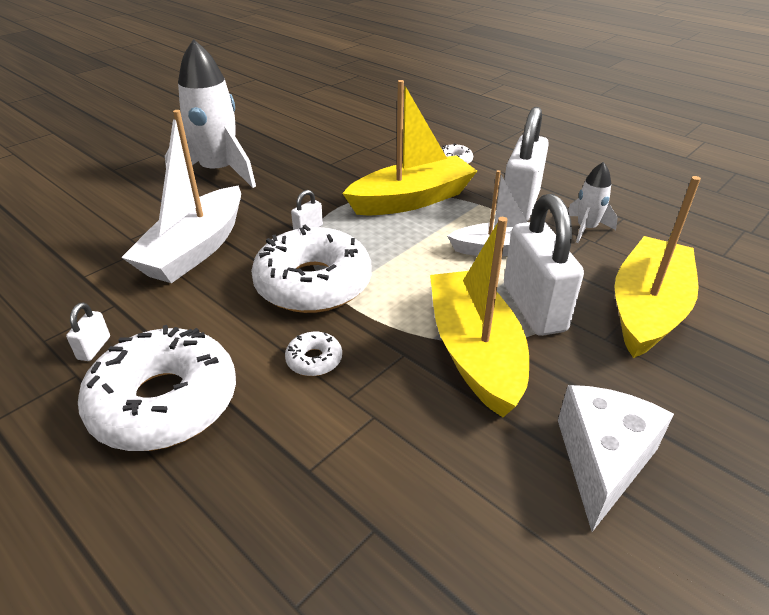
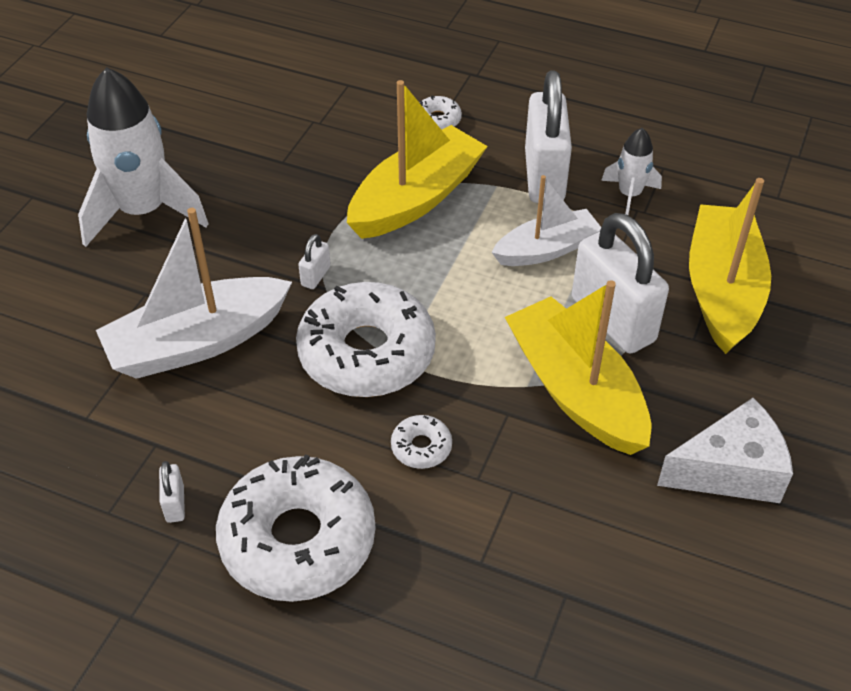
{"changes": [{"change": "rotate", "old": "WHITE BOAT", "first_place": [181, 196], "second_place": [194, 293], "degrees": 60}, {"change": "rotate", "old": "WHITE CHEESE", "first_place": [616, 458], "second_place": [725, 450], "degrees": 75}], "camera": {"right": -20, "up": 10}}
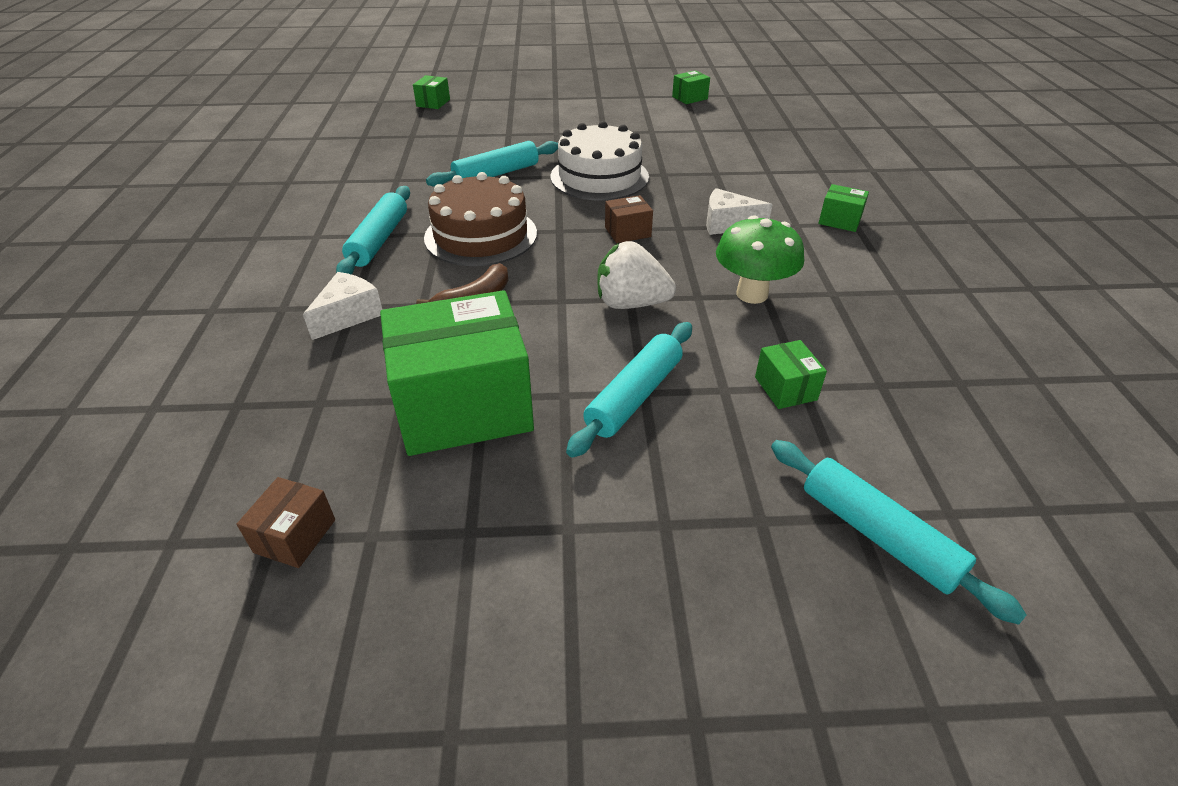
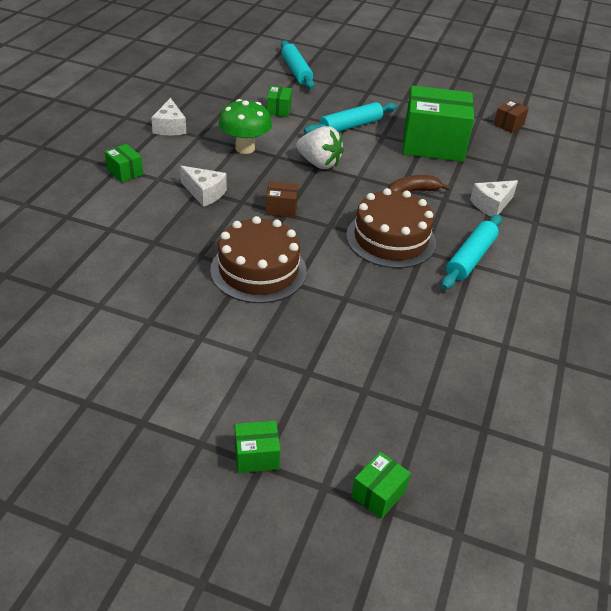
{"changes": [{"change": "insert", "new": "WHITE CHEESE", "second_place": [168, 116]}, {"change": "recolor", "old": "WHITE CAKE", "new": "BROWN CAKE", "first_place": [600, 161], "second_place": [258, 259]}, {"change": "move", "old": "GREEN BOX", "first_place": [691, 87], "second_place": [257, 447]}, {"change": "delete", "old": "TURQUOISE ROLLING PIN", "first_place": [492, 164]}], "camera": {"right": -160, "up": 0}}
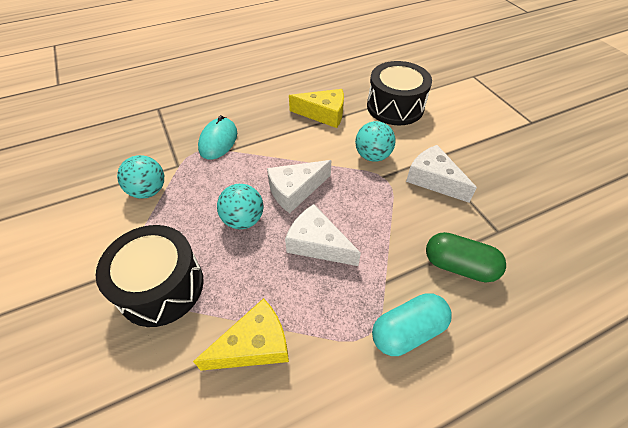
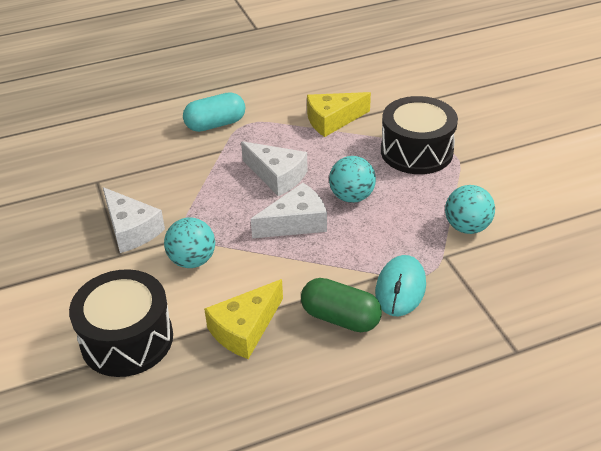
{"changes": [{"change": "rotate", "old": "YELLOW CHEESE", "first_place": [316, 108], "second_place": [243, 319], "degrees": -60}, {"change": "move", "old": "GREEN CAPSULE", "first_place": [466, 257], "second_place": [341, 305]}], "camera": {"right": -175, "up": -10}}
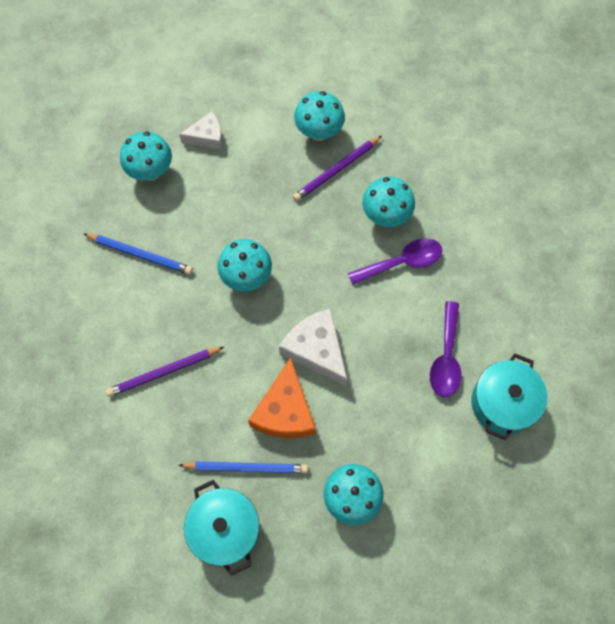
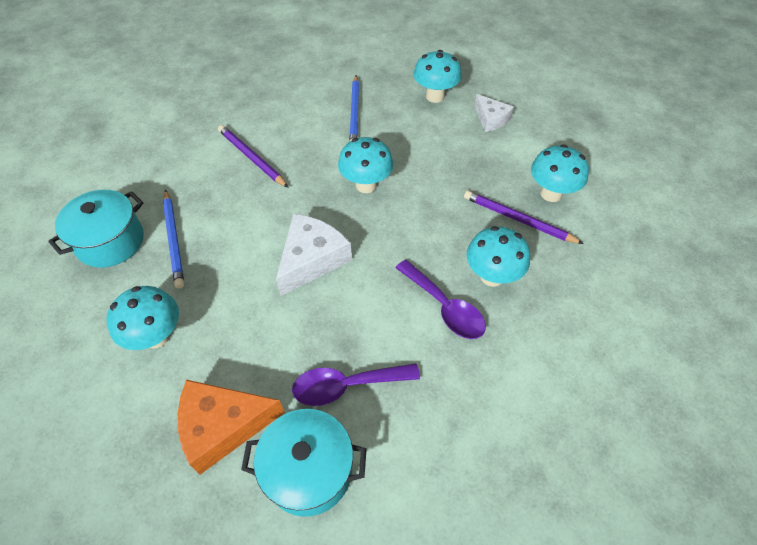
{"changes": [{"change": "move", "old": "ORANGE CHEESE", "first_place": [282, 397], "second_place": [231, 427]}], "camera": {"right": 70, "up": -15}}
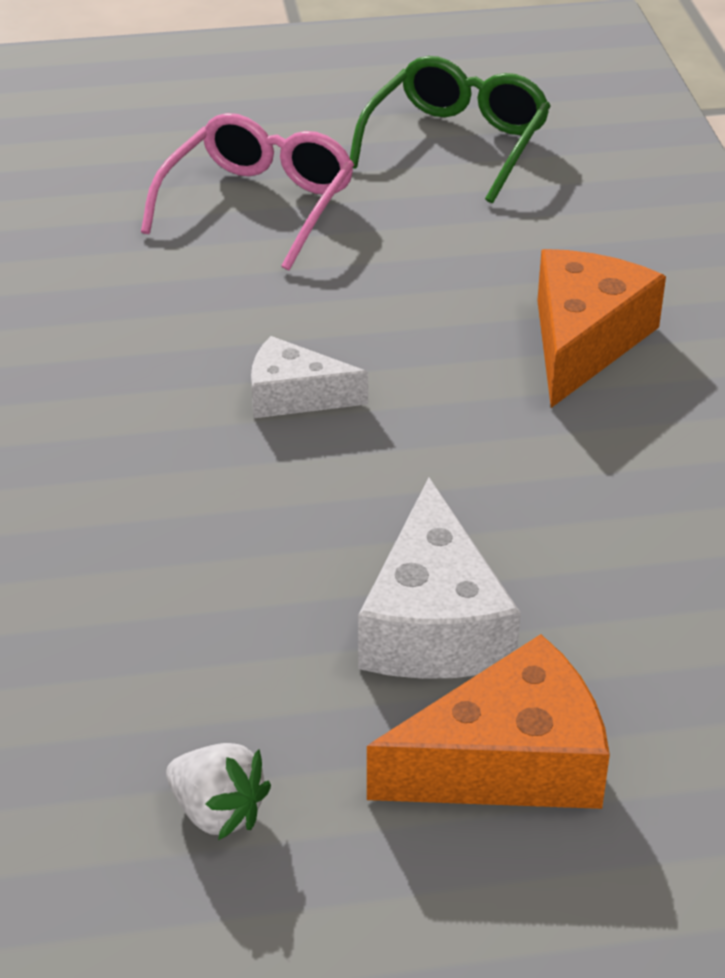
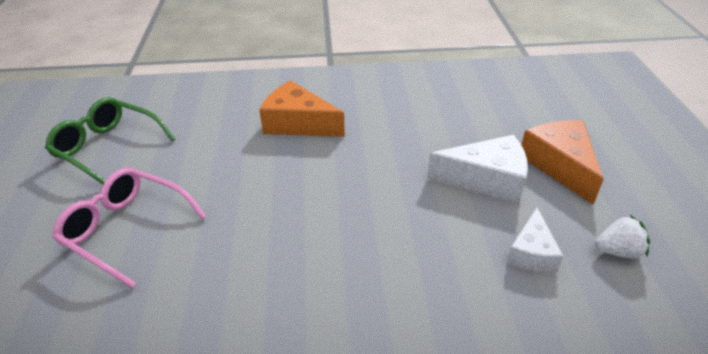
{"changes": [{"change": "move", "old": "WHITE CHEESE", "first_place": [309, 377], "second_place": [535, 240]}, {"change": "rotate", "old": "WHITE STRAWBERRY", "first_place": [218, 791], "second_place": [622, 237], "degrees": 45}], "camera": {"right": -85, "up": 0}}
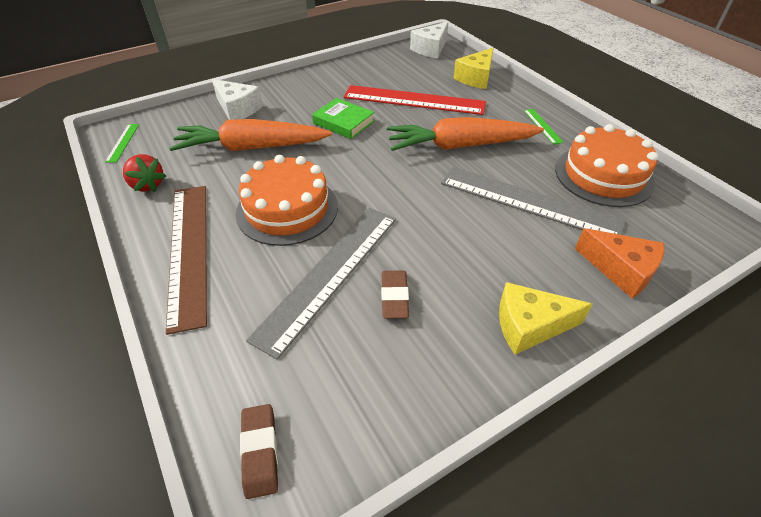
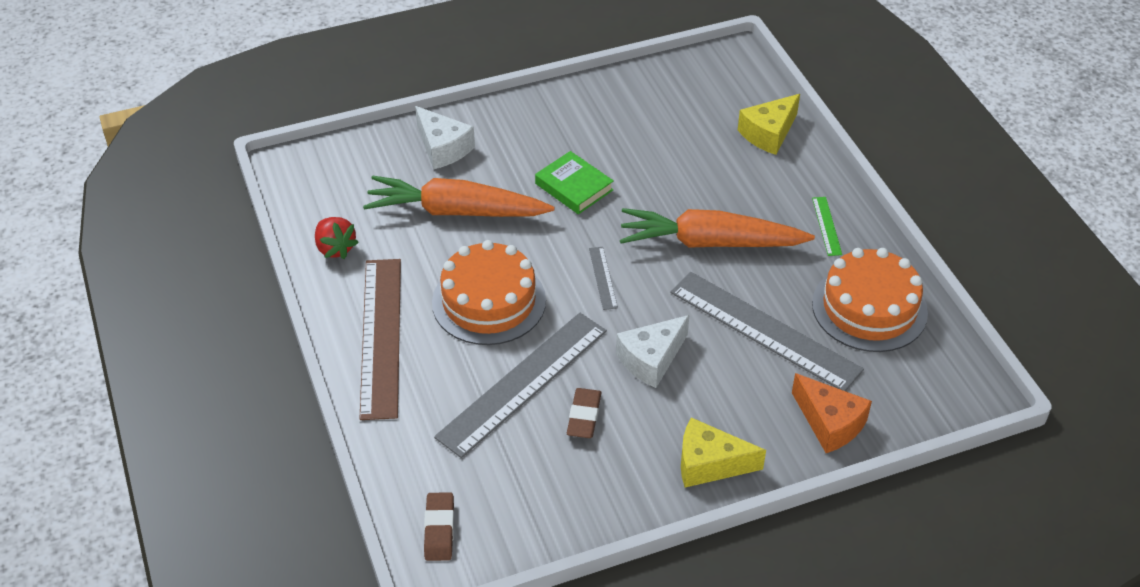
{"changes": [{"change": "insert", "new": "GREY RULER", "second_place": [603, 278]}, {"change": "move", "old": "WHITE CHEESE", "first_place": [429, 40], "second_place": [652, 351]}, {"change": "delete", "old": "GREEN RULER", "first_place": [122, 143]}, {"change": "delete", "old": "RED RULER", "first_place": [415, 100]}], "camera": {"right": 10, "up": 0}}
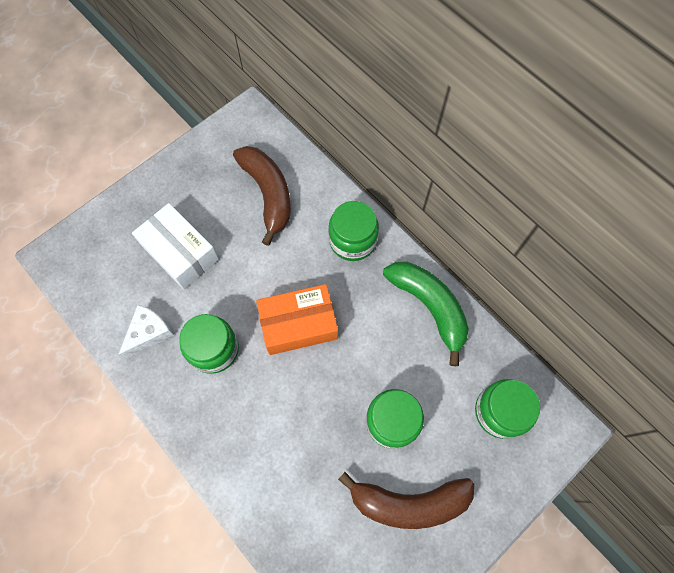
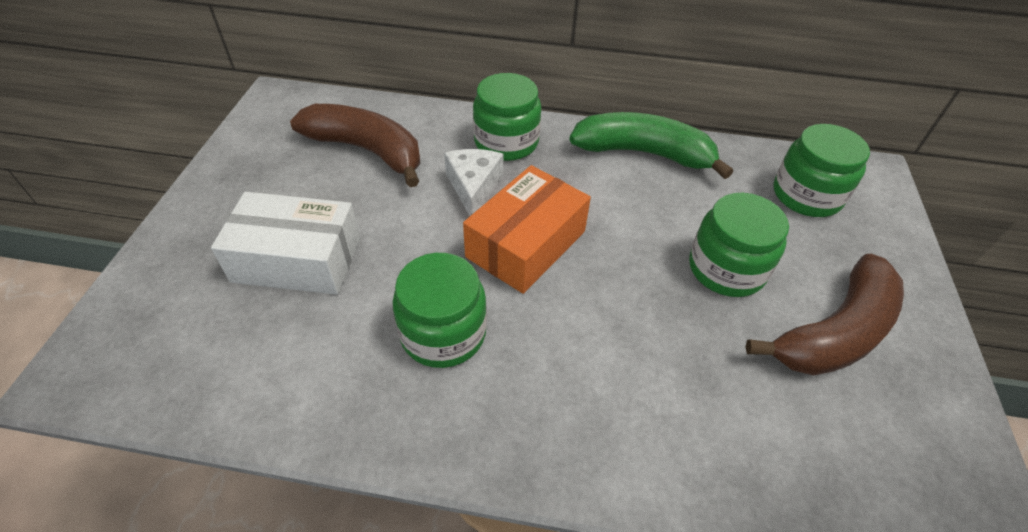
{"changes": [{"change": "move", "old": "WHITE CHEESE", "first_place": [146, 332], "second_place": [473, 182]}], "camera": {"right": -40, "up": -20}}
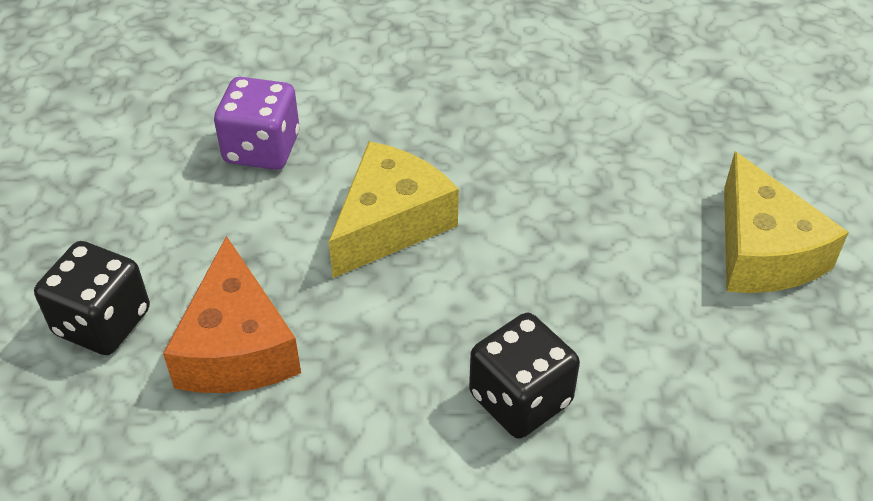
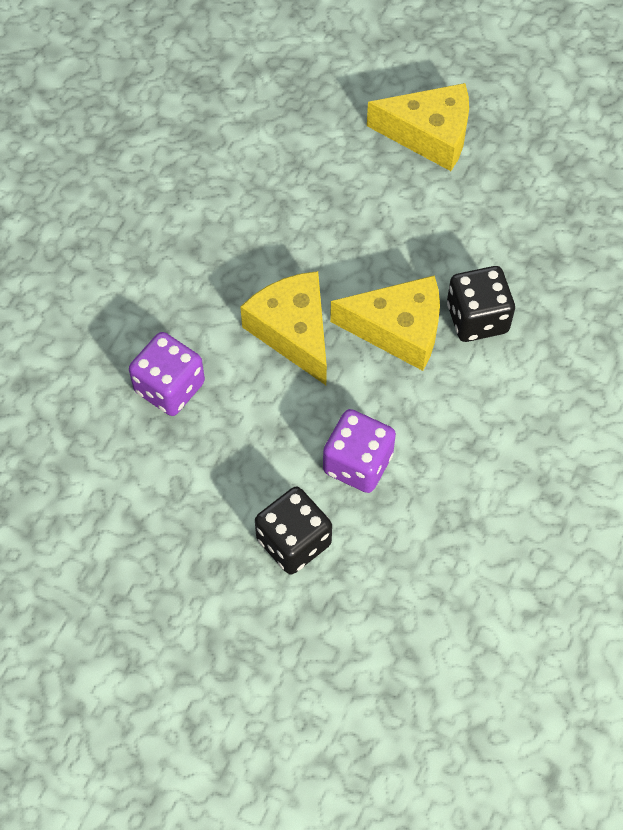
{"changes": [{"change": "replace", "old": "ORANGE CHEESE", "new": "PURPLE DICE", "first_place": [232, 314], "second_place": [359, 451]}, {"change": "insert", "new": "YELLOW CHEESE", "second_place": [385, 323]}], "camera": {"right": -65, "up": 15}}
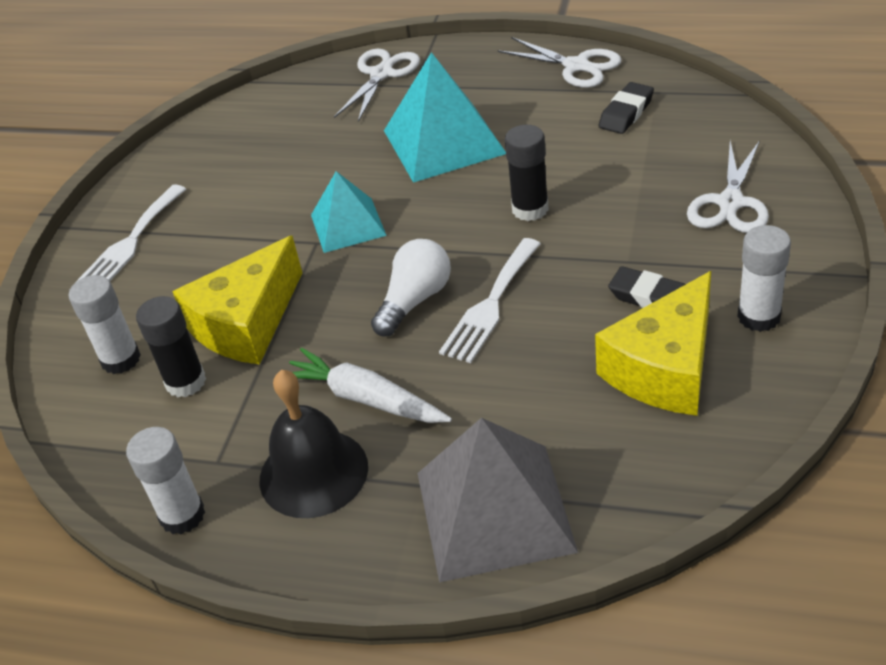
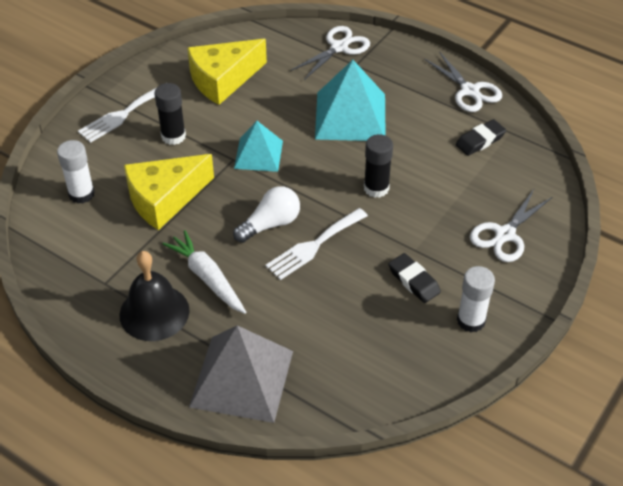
{"changes": [{"change": "move", "old": "BLACK GLUE STICK", "first_place": [171, 347], "second_place": [170, 114]}, {"change": "move", "old": "YELLOW CHEESE", "first_place": [653, 343], "second_place": [227, 72]}, {"change": "delete", "old": "WHITE GLUE STICK", "first_place": [165, 480]}], "camera": {"right": 15, "up": 5}}
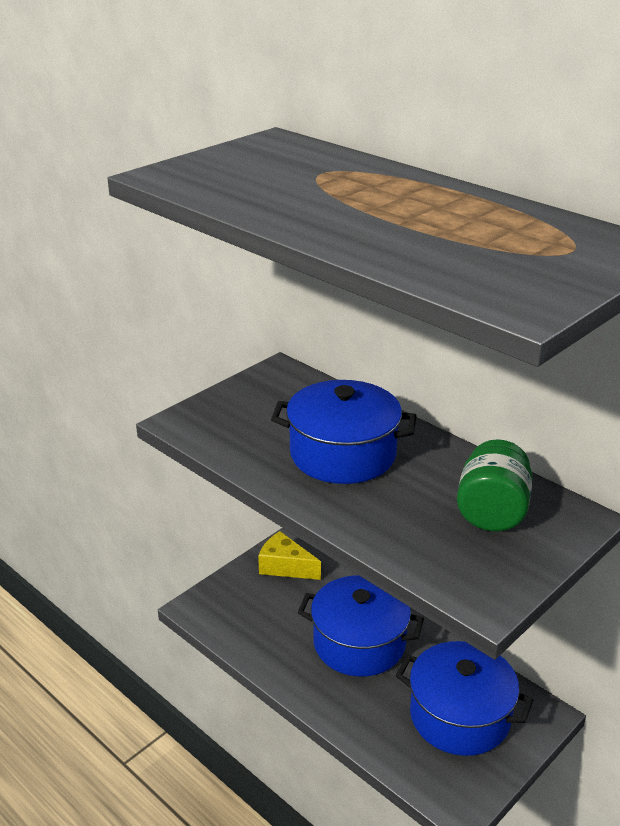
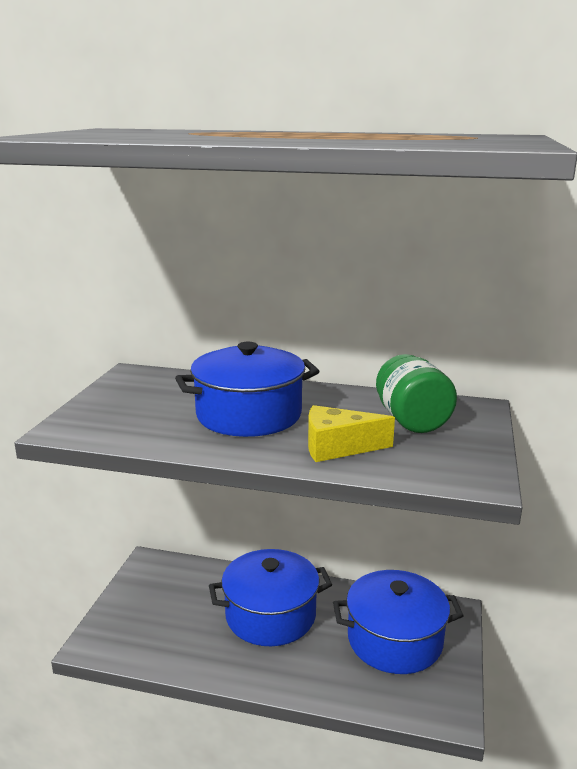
{"changes": [{"change": "move", "old": "YELLOW CHEESE", "first_place": [289, 555], "second_place": [351, 433]}], "camera": {"right": -30, "up": -10}}
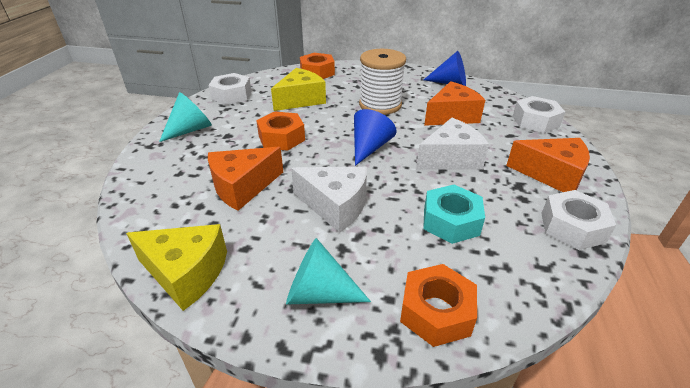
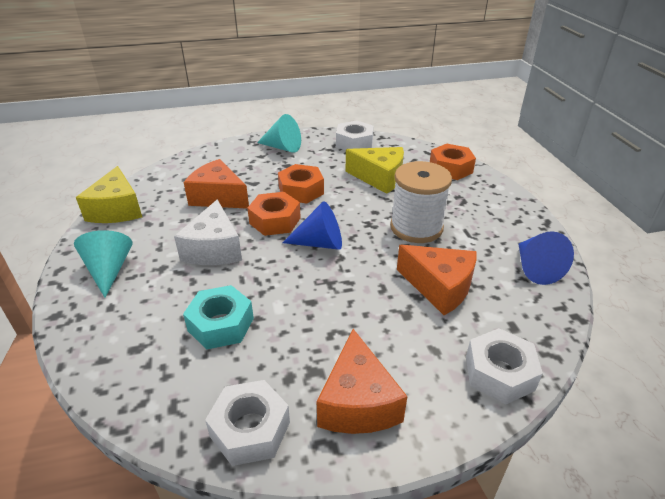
{"changes": [{"change": "move", "old": "ORANGE NUT", "first_place": [438, 305], "second_place": [274, 214]}, {"change": "delete", "old": "WHITE CHEESE", "first_place": [452, 144]}], "camera": {"right": 65, "up": 0}}
